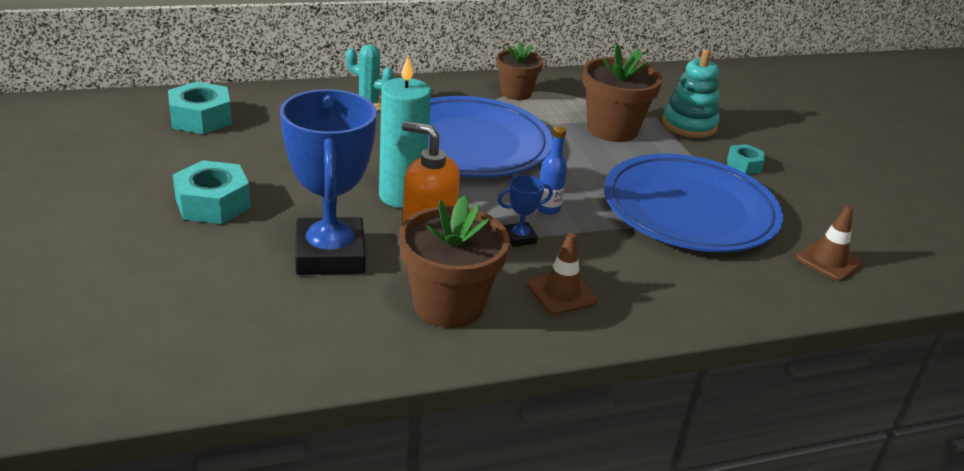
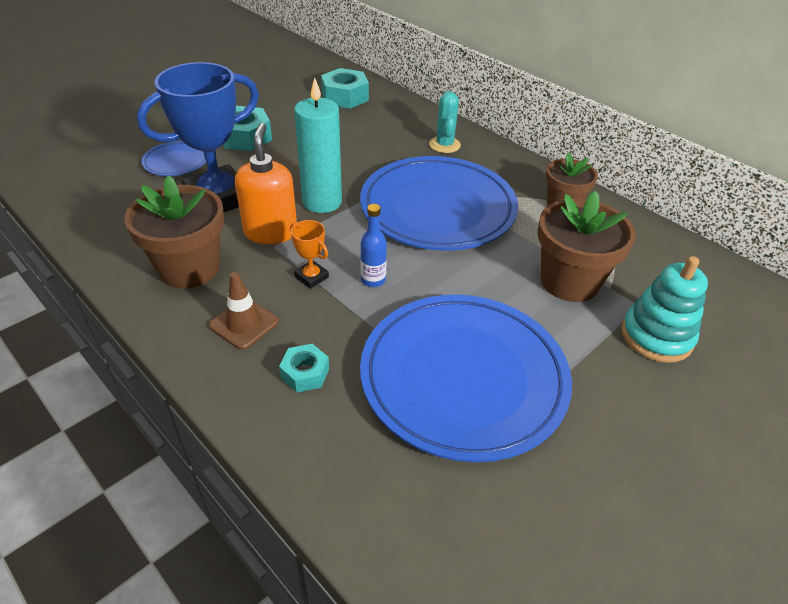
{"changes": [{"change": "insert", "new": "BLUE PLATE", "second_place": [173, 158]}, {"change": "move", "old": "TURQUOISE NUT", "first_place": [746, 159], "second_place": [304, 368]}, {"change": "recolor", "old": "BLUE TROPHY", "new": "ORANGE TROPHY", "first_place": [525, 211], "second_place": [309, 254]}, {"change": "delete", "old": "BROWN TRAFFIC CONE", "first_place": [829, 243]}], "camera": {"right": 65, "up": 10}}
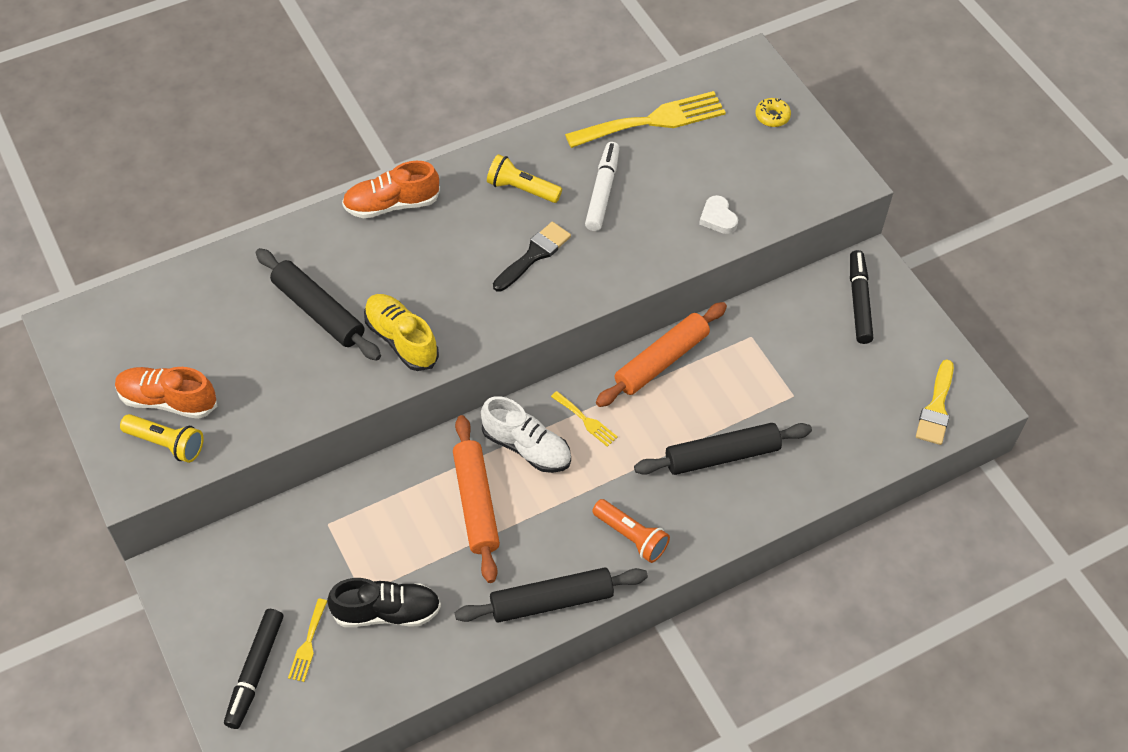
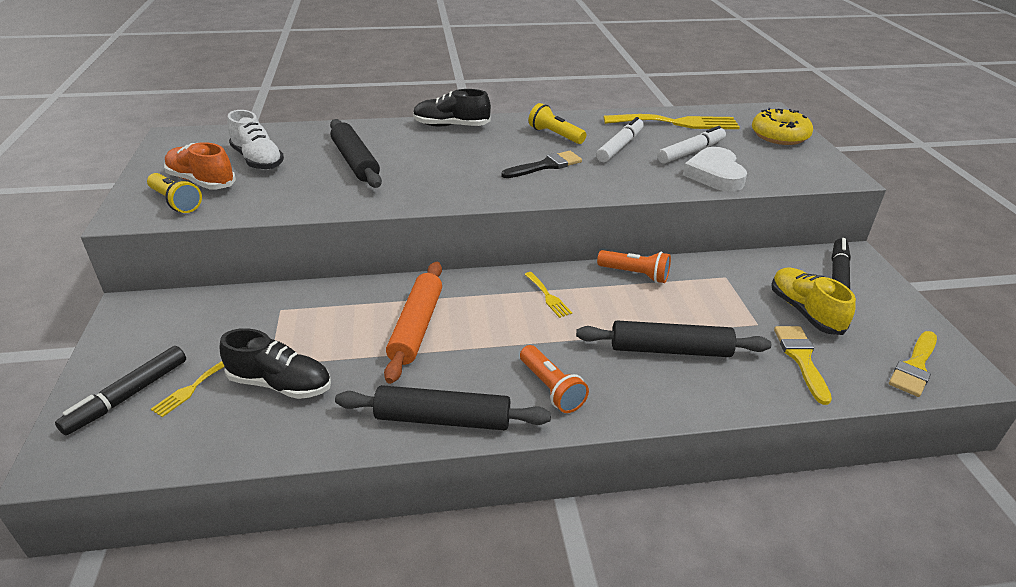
{"changes": [{"change": "move", "old": "WHITE SHOE", "first_place": [526, 434], "second_place": [256, 140]}, {"change": "recolor", "old": "ORANGE SHOE", "new": "BLACK SHOE", "first_place": [391, 190], "second_place": [452, 108]}, {"change": "replace", "old": "ORANGE ROLLING PIN", "new": "ORANGE FLASHLIGHT", "first_place": [661, 354], "second_place": [634, 266]}, {"change": "insert", "new": "WHITE MARKER", "second_place": [691, 145]}, {"change": "resize", "old": "WHITE HEART", "first_place": [718, 214], "second_place": [715, 169], "factor": 1.76}, {"change": "resize", "old": "YELLOW DONUT", "first_place": [773, 112], "second_place": [782, 126], "factor": 1.93}, {"change": "move", "old": "YELLOW SHOE", "first_place": [401, 332], "second_place": [813, 301]}, {"change": "insert", "new": "YELLOW BRUSH", "second_place": [803, 365]}], "camera": {"right": 20, "up": -20}}
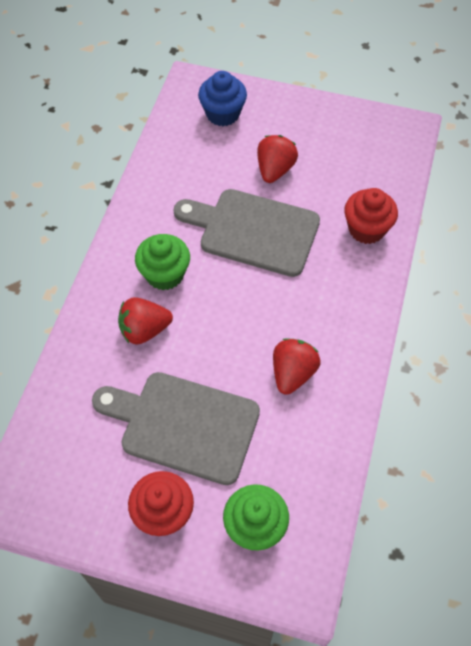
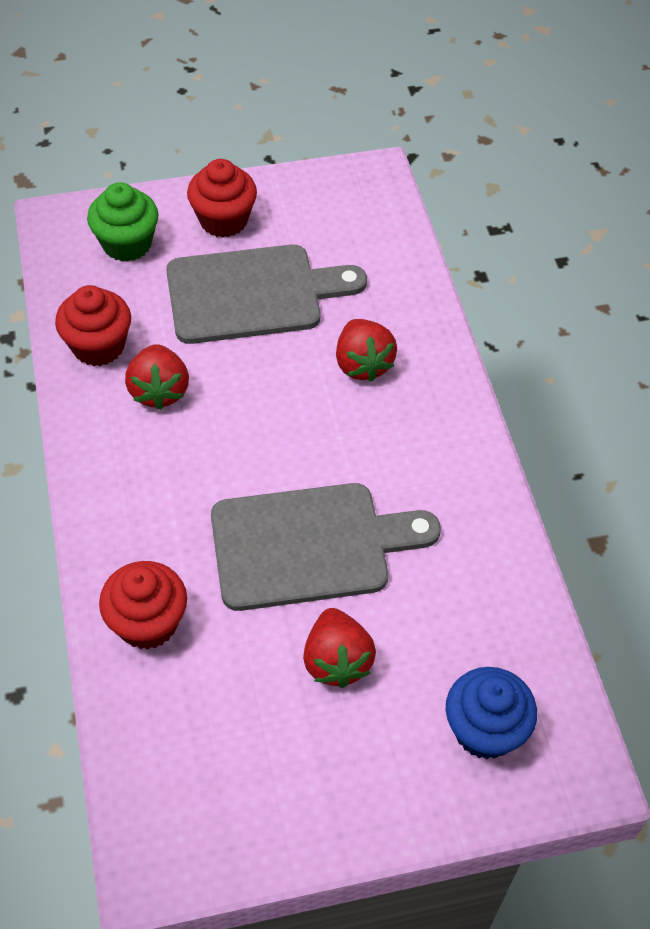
{"changes": [{"change": "insert", "new": "RED CUPCAKE", "second_place": [93, 325]}, {"change": "rotate", "old": "RED STRAWBERRY", "first_place": [145, 321], "second_place": [366, 350], "degrees": 120}, {"change": "delete", "old": "GREEN CUPCAKE", "first_place": [162, 262]}], "camera": {"right": 150, "up": -5}}
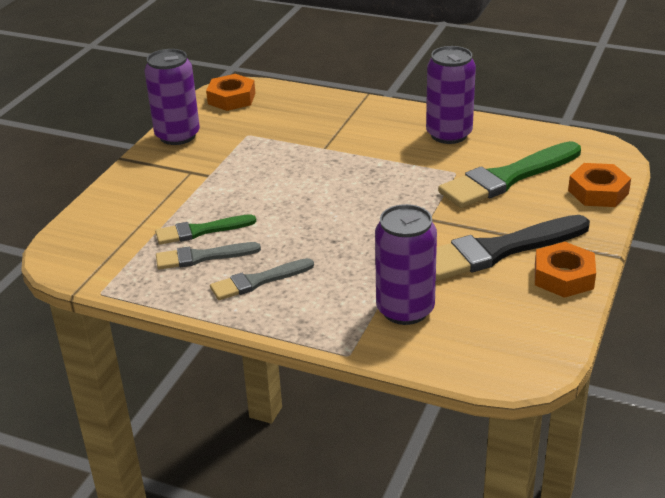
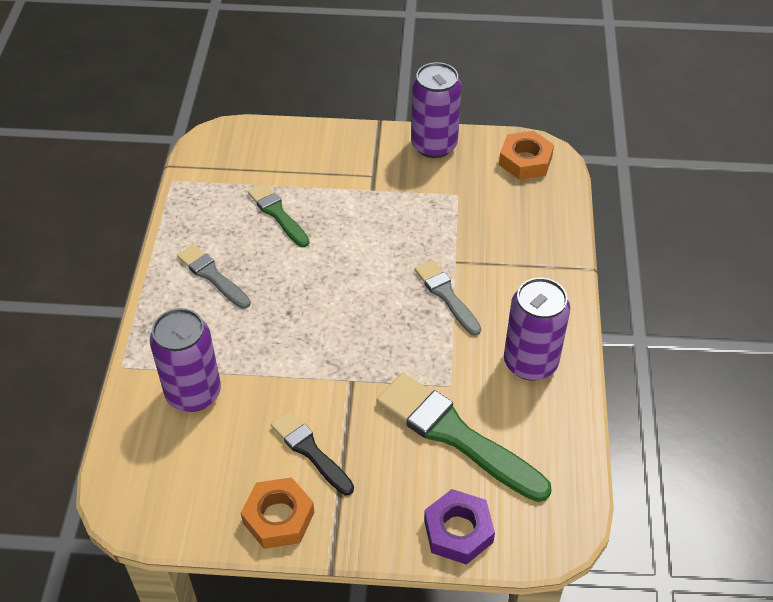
{"changes": [{"change": "resize", "old": "BLACK BRUSH", "first_place": [513, 248], "second_place": [312, 453], "factor": 0.57}, {"change": "move", "old": "GREY BRUSH", "first_place": [208, 256], "second_place": [448, 298]}, {"change": "recolor", "old": "ORANGE NUT", "new": "PURPLE NUT", "first_place": [599, 185], "second_place": [459, 527]}], "camera": {"right": 70, "up": 15}}
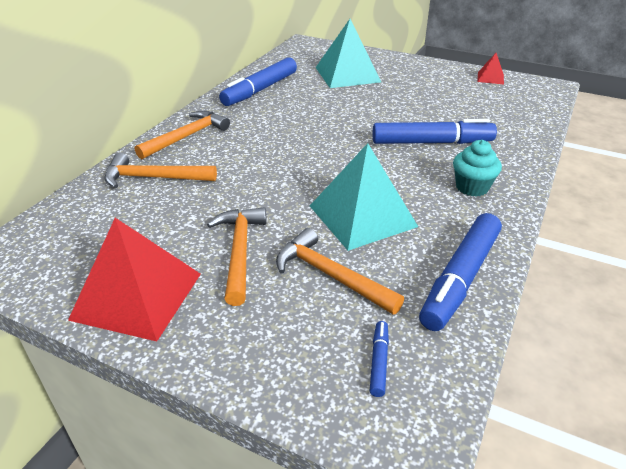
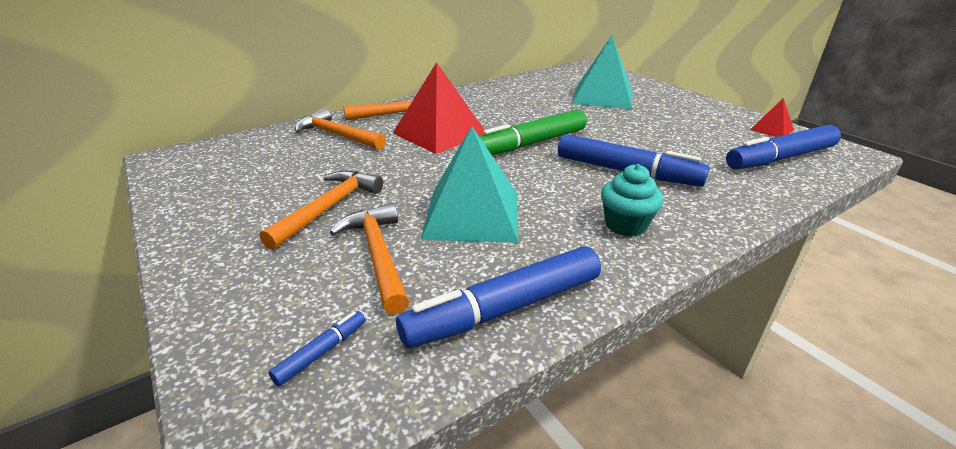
{"changes": [{"change": "move", "old": "RED PYRAMID", "first_place": [134, 279], "second_place": [439, 108]}, {"change": "insert", "new": "GREEN MARKER", "second_place": [533, 132]}, {"change": "move", "old": "BLUE MARKER", "first_place": [258, 81], "second_place": [783, 147]}], "camera": {"right": 30, "up": -5}}
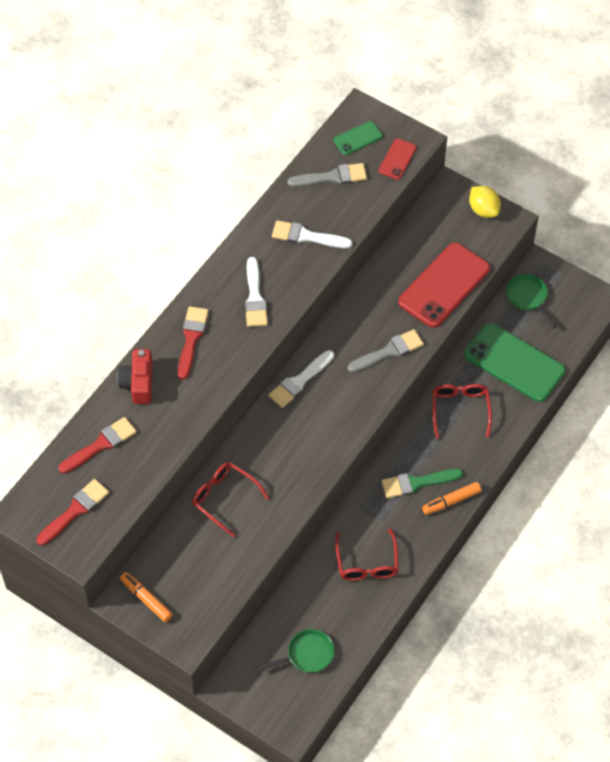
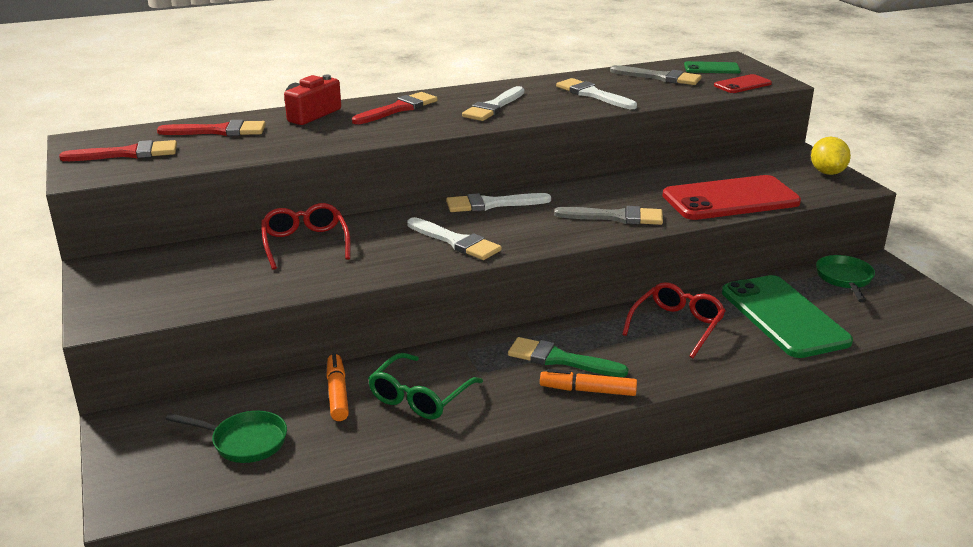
{"changes": [{"change": "move", "old": "ORANGE MARKER", "first_place": [146, 597], "second_place": [337, 387]}, {"change": "recolor", "old": "RED GLASSES", "new": "GREEN GLASSES", "first_place": [367, 555], "second_place": [425, 386]}, {"change": "insert", "new": "WHITE BRUSH", "second_place": [454, 238]}], "camera": {"right": 35, "up": -30}}
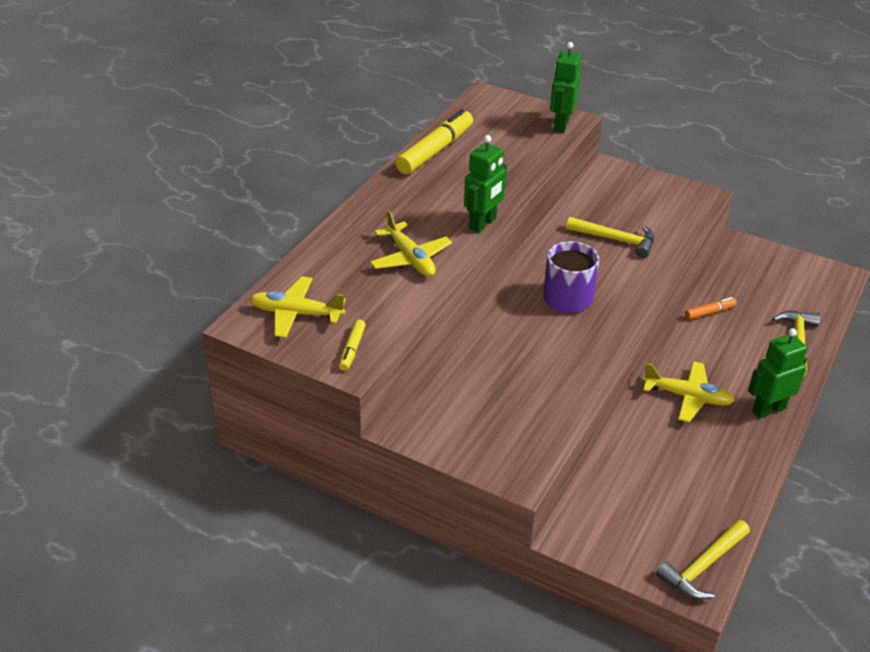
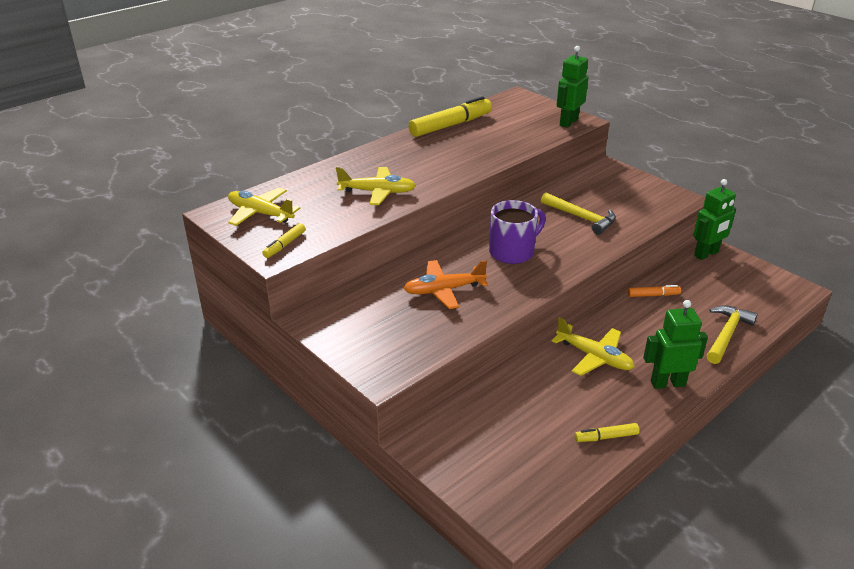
{"changes": [{"change": "rotate", "old": "YELLOW PLANE", "first_place": [411, 243], "second_place": [376, 186], "degrees": -75}, {"change": "insert", "new": "ORANGE PLANE", "second_place": [445, 284]}, {"change": "insert", "new": "YELLOW MARKER", "second_place": [607, 432]}, {"change": "move", "old": "GREEN ROBOT", "first_place": [485, 184], "second_place": [714, 219]}, {"change": "delete", "old": "YELLOW HAMMER", "first_place": [703, 560]}], "camera": {"right": 20, "up": -5}}
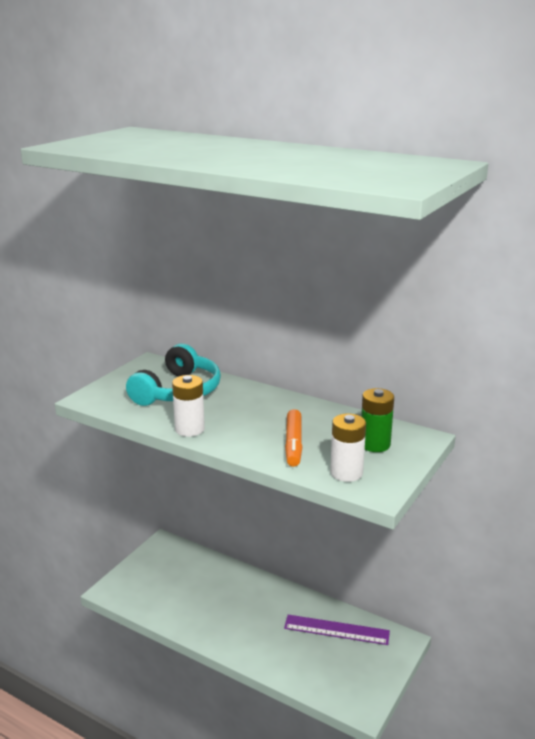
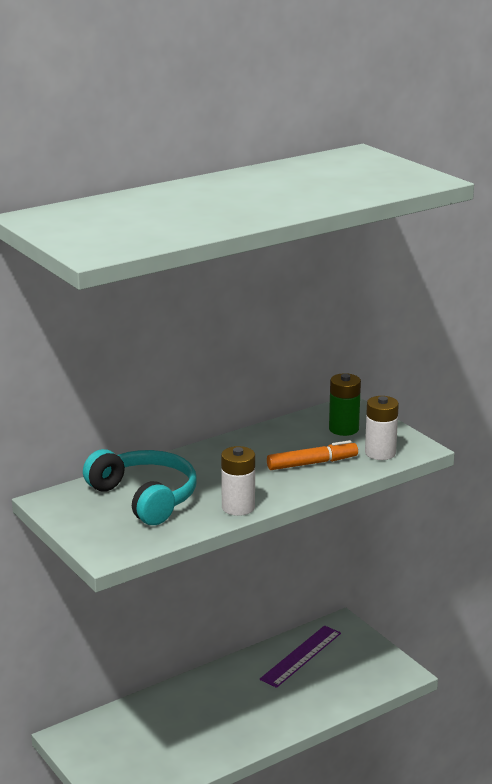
{"changes": [{"change": "rotate", "old": "ORANGE MARKER", "first_place": [293, 438], "second_place": [312, 455], "degrees": -45}], "camera": {"right": -65, "up": 0}}
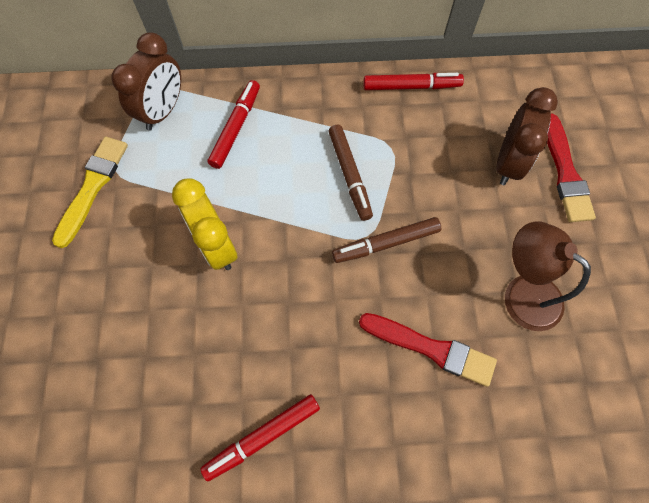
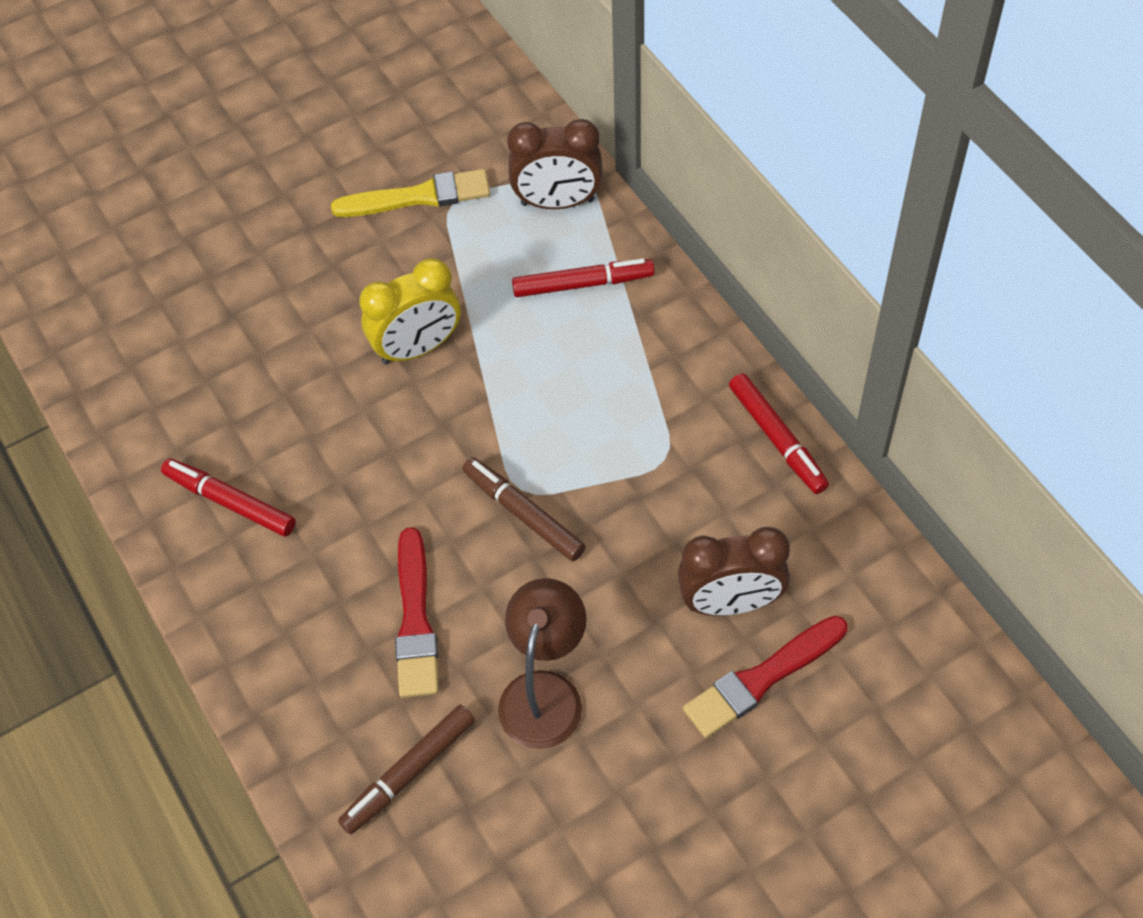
{"changes": [{"change": "move", "old": "BROWN MARKER", "first_place": [350, 172], "second_place": [406, 770]}, {"change": "rotate", "old": "YELLOW CLOCK", "first_place": [205, 224], "second_place": [410, 311], "degrees": -150}], "camera": {"right": 65, "up": -10}}
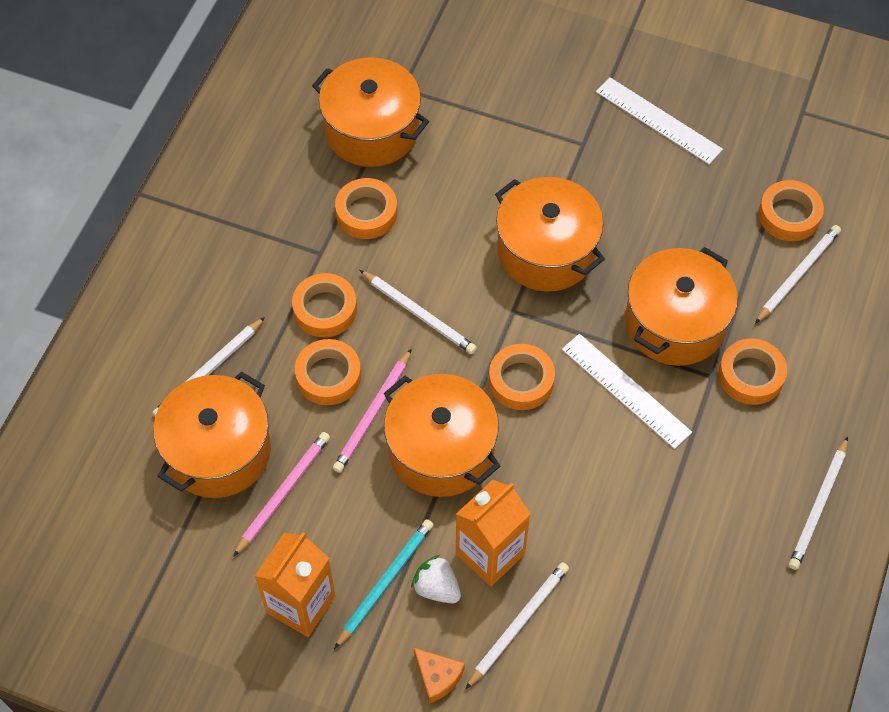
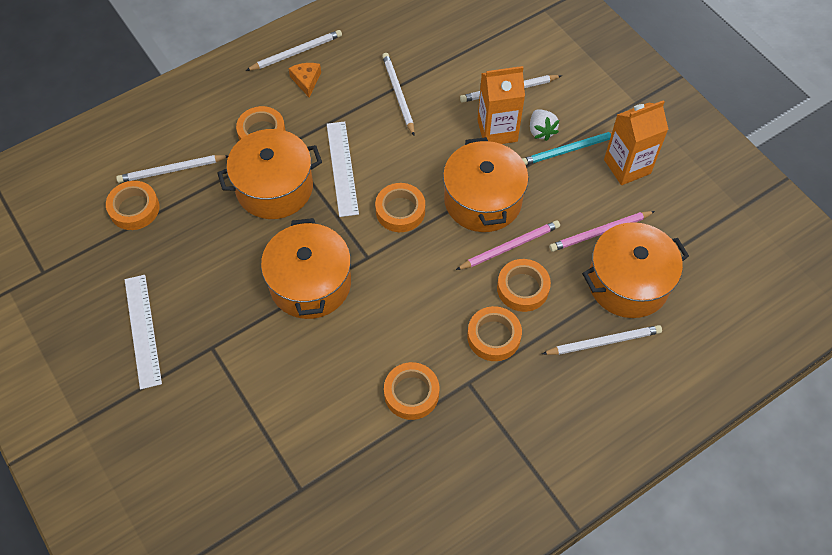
{"changes": [{"change": "move", "old": "ORANGE CHEESE", "first_place": [439, 676], "second_place": [304, 80]}, {"change": "move", "old": "WHITE PENCIL", "first_place": [418, 312], "second_place": [398, 94]}, {"change": "delete", "old": "ORANGE POT", "first_place": [370, 112]}], "camera": {"right": -145, "up": 0}}
